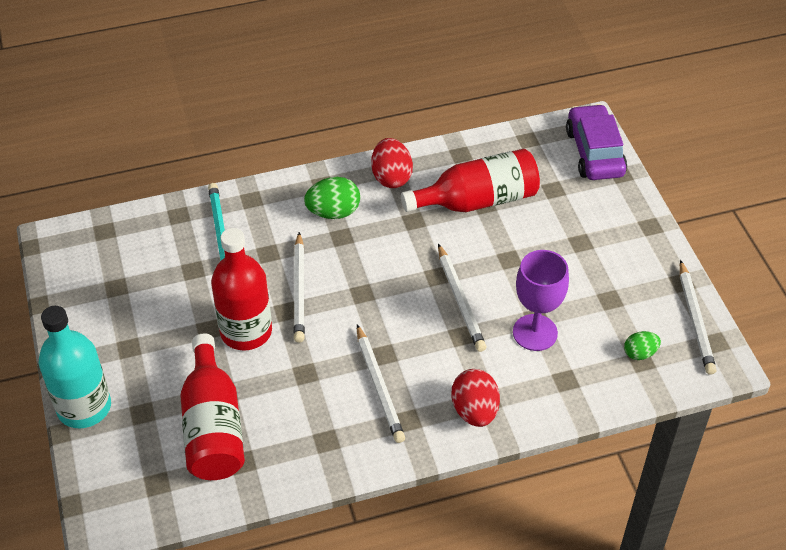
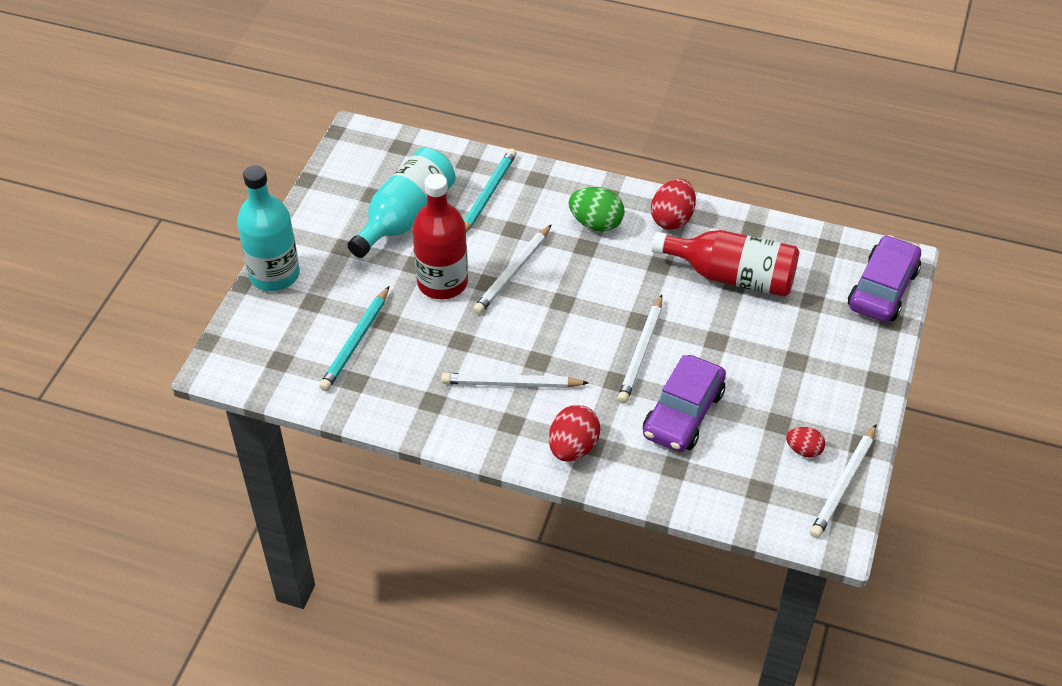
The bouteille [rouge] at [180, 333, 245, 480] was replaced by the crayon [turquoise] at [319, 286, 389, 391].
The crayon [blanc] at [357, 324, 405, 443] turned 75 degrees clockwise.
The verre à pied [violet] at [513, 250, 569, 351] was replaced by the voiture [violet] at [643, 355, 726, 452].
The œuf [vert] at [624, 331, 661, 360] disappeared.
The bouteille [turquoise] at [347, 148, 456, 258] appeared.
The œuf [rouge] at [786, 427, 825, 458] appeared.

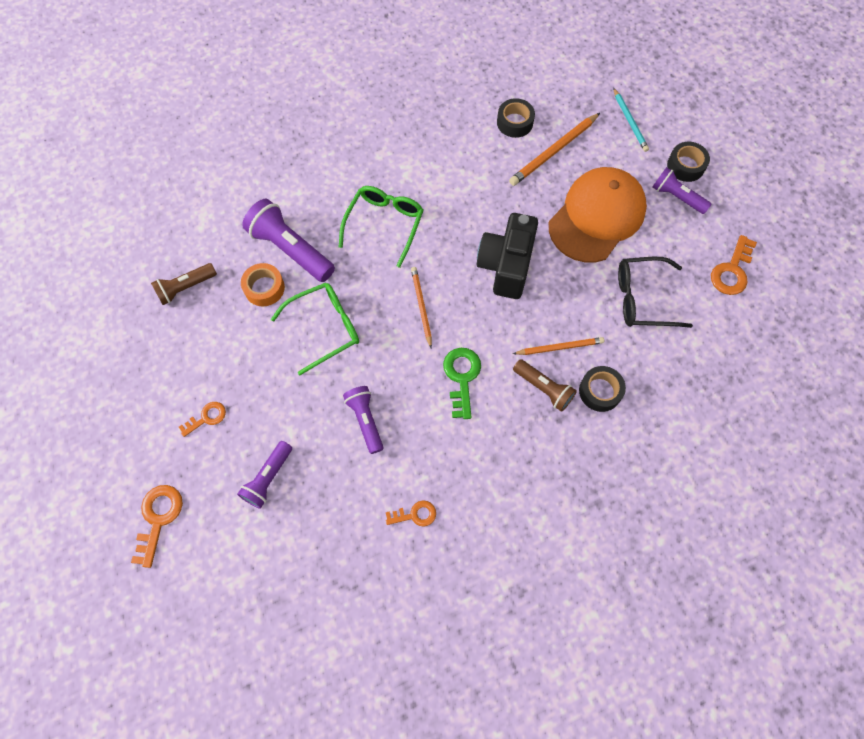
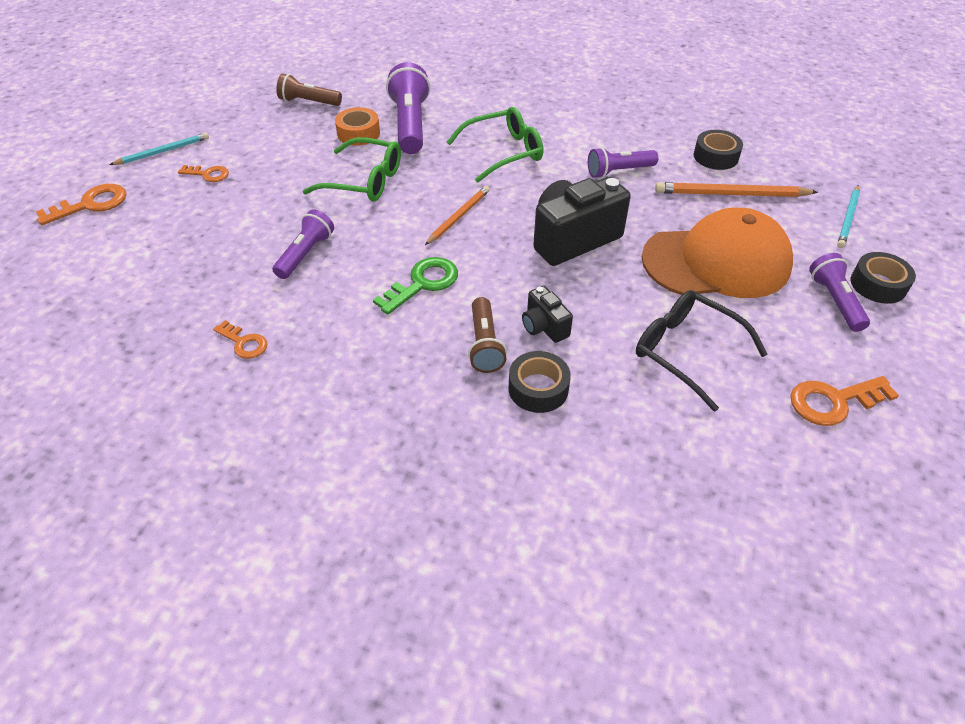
The lampe de poche [violet] moved from [237, 441, 292, 509] to [588, 147, 658, 178].
The crayon [orange] at [513, 337, 604, 355] was replaced by the appareil photo [noir] at [522, 286, 573, 343].
The crayon [turquoise] at [109, 132, 209, 165] appeared.

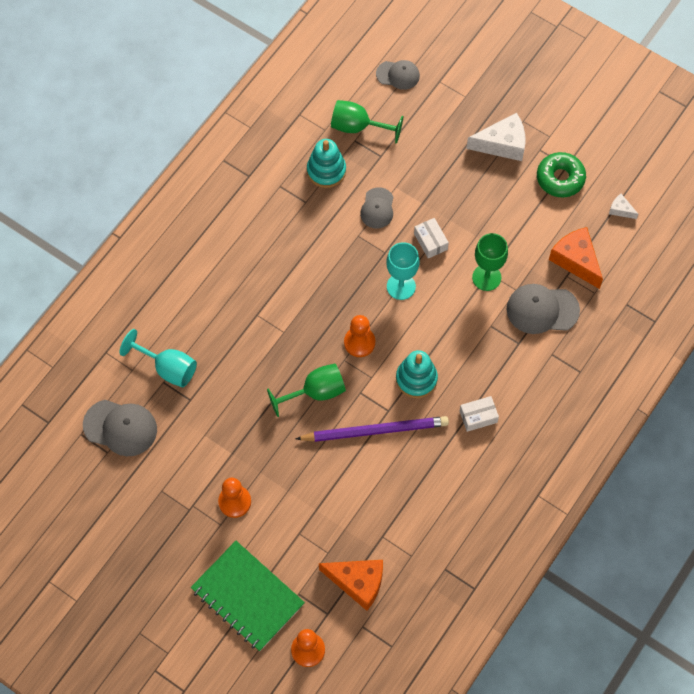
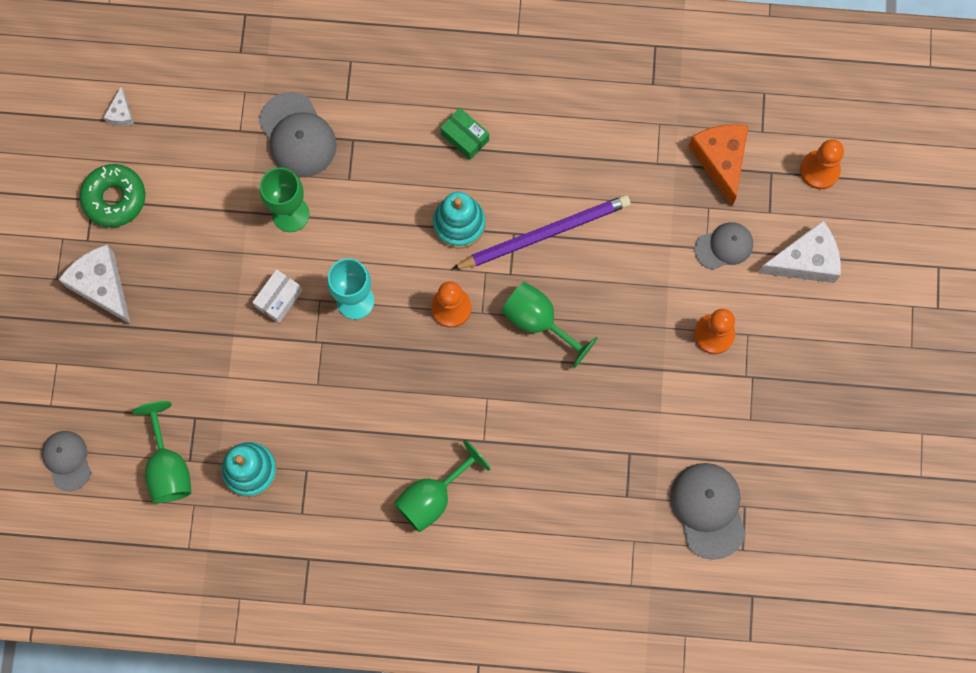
The verre à pied [turquoise] at [120, 329, 197, 387] disappeared.
The carnet [vert] at [191, 541, 305, 651] was replaced by the fromage [blanc] at [758, 221, 841, 283].
The crayon [violet] at [296, 416, 449, 442] turned 105 degrees clockwise.
The casquette [gris] moved from [360, 187, 394, 228] to [695, 222, 753, 270].
The boîte [blanc] at [460, 396, 499, 432] became the boîte [vert] at [440, 108, 489, 160].
The fromage [orange] at [549, 227, 603, 289] disappeared.
The verre à pied [vert] at [394, 440, 490, 532] appeared.

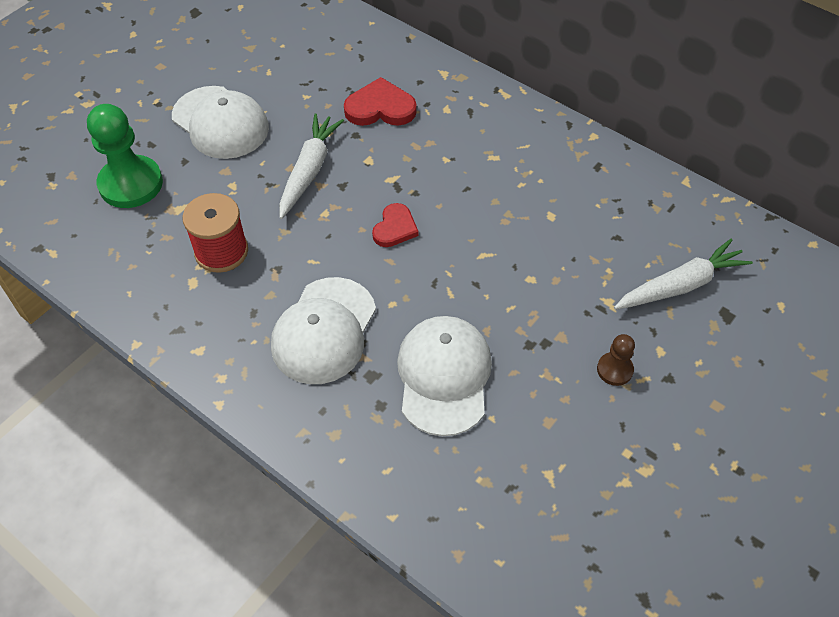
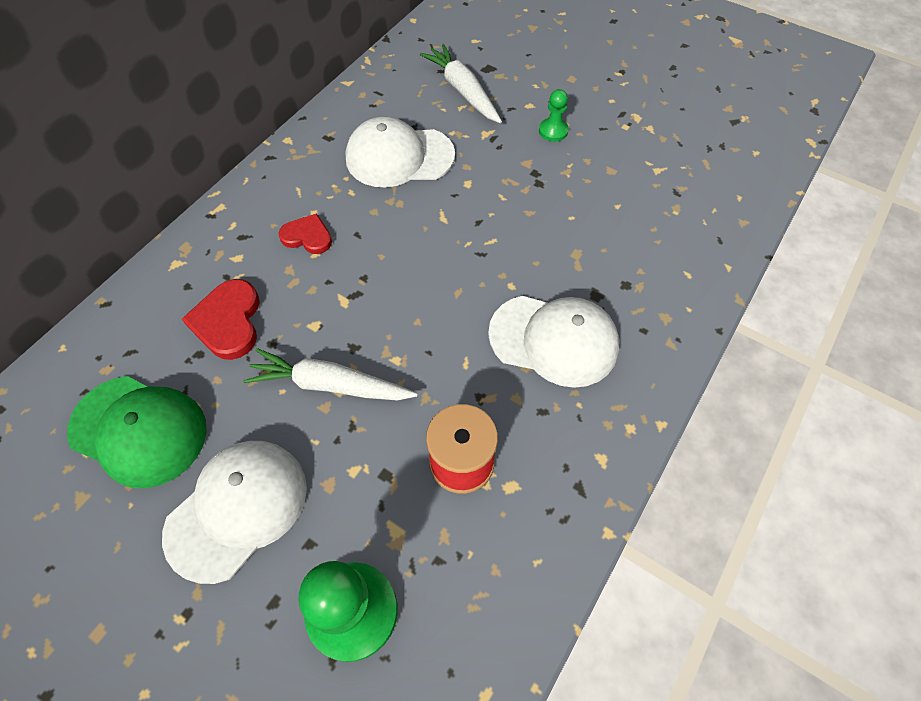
The cœur [rouge] moved from [372, 203, 419, 247] to [278, 213, 332, 254].
The casquette [blanc] moved from [397, 316, 492, 436] to [346, 116, 455, 188].
The pion [marron] at [597, 334, 635, 386] became the pion [vert] at [539, 89, 569, 142].
The casquette [vert] at [67, 376, 207, 488] appeared.

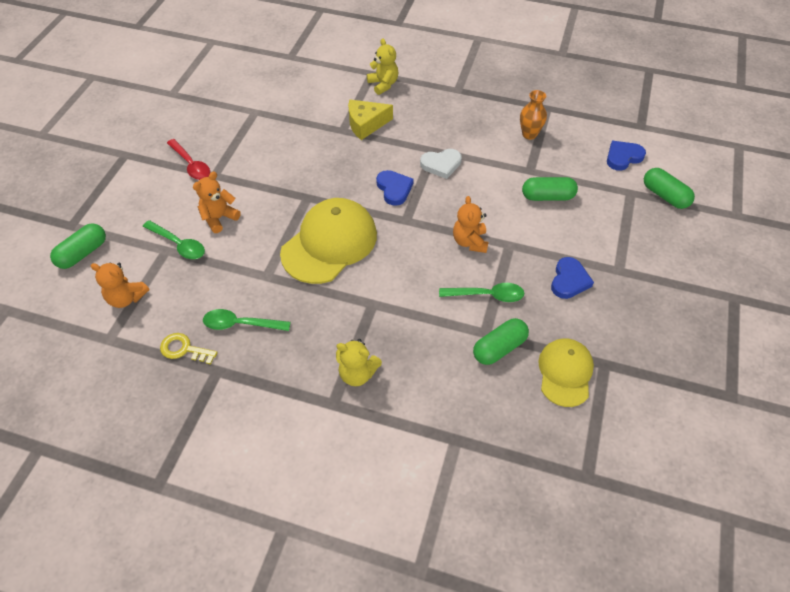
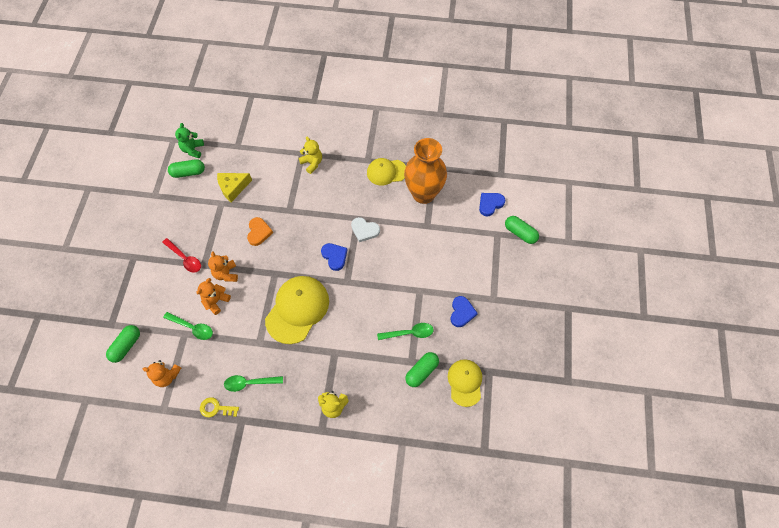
The fromage [jaune] moved from [348, 99, 393, 140] to [217, 173, 252, 202].
The cœur [blanc] at [420, 149, 462, 179] turned 45 degrees clockwise.
The ours en peluche [orange] moved from [453, 196, 488, 253] to [208, 252, 238, 282].
The vase [orange] at [520, 90, 547, 140] changed to 2.19 times the size.
The gélule [vert] moved from [522, 177, 578, 201] to [168, 159, 205, 178].
The ours en peluche [vert] at [175, 123, 204, 158] appeared.
The cœur [orange] at [247, 217, 273, 246] appeared.
The casquette [jaune] at [367, 158, 406, 185] appeared.

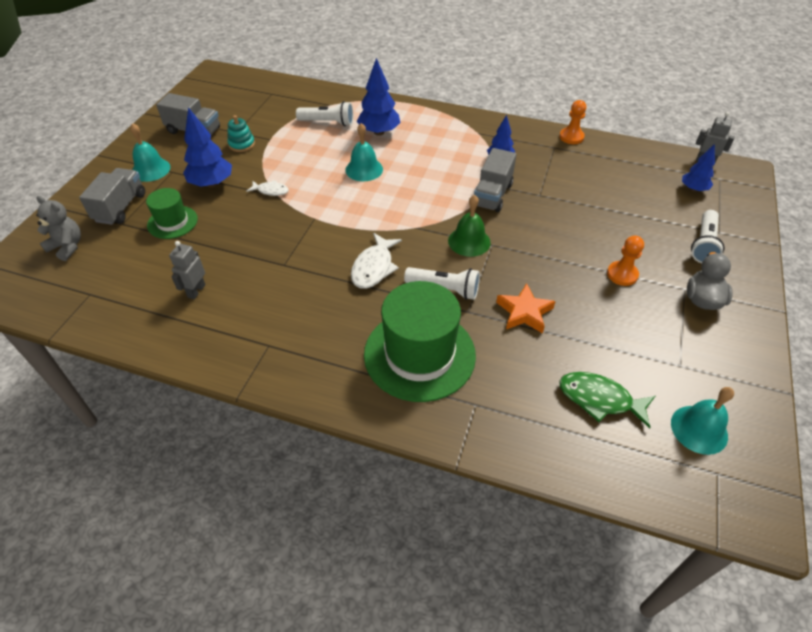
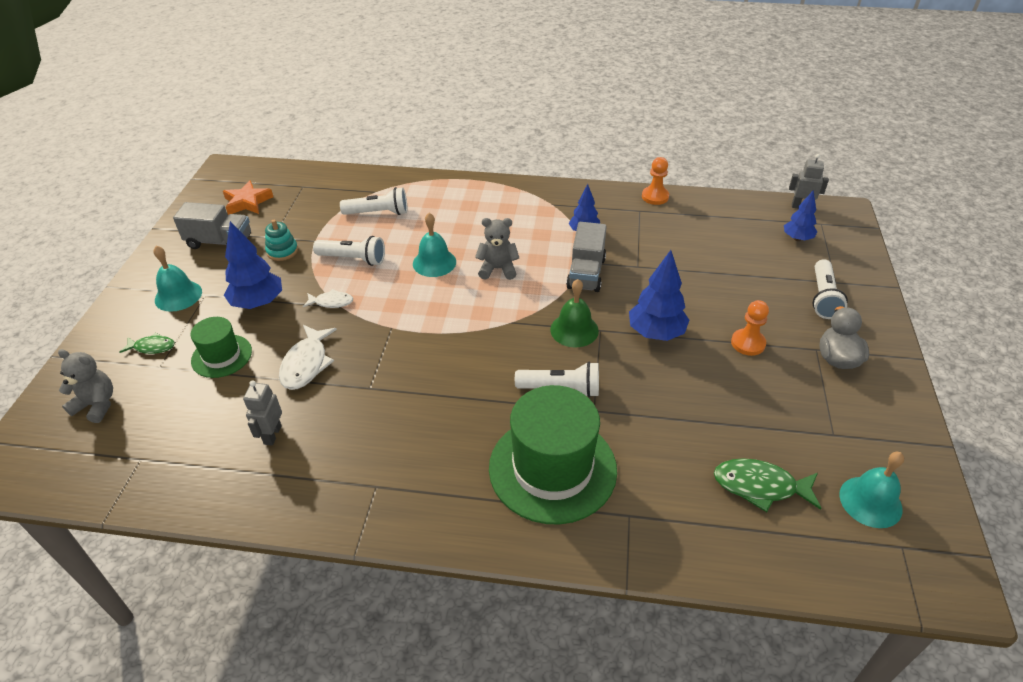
The camion [gris] at [79, 168, 145, 225] was replaced by the poisson [vert] at [120, 333, 174, 354].
The poisson [blanc] moved from [351, 233, 402, 289] to [279, 325, 337, 390].
The arbre [bleu] moved from [357, 58, 400, 136] to [629, 250, 689, 341].
The étoile [orange] moved from [496, 283, 556, 334] to [223, 180, 273, 215].
The lampe de poche [blanc] at [313, 236, 385, 266] appeared.
The ours en peluche [gris] at [475, 218, 519, 280] appeared.

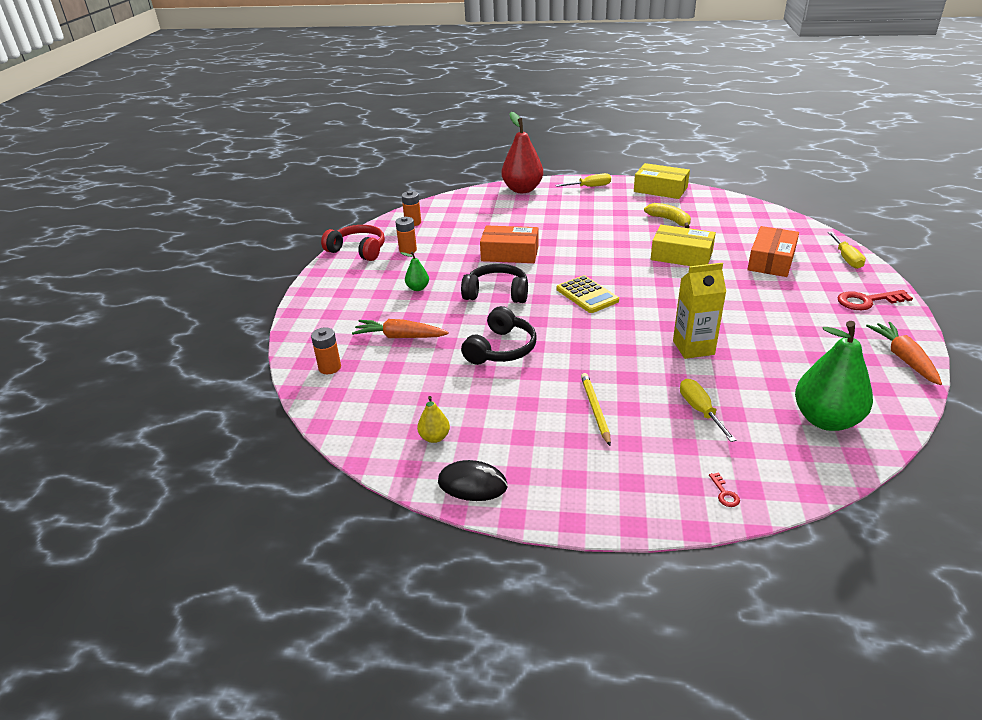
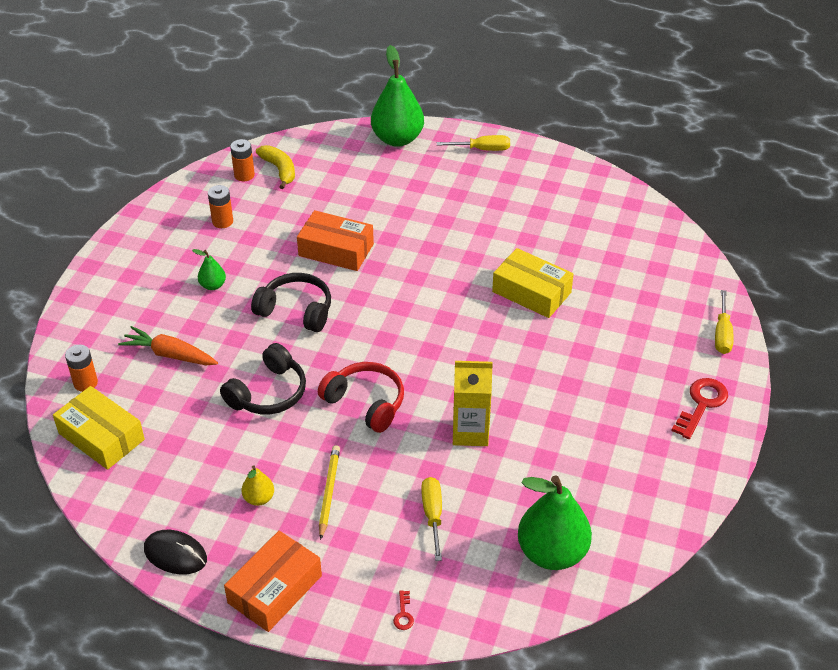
The casque audio [rouge] moved from [321, 225, 385, 261] to [318, 362, 404, 433].
The poire [jaune] moved from [417, 396, 450, 443] to [242, 465, 274, 506].
The poire [rouge] at [502, 112, 543, 193] became the poire [vert] at [371, 45, 424, 147].
The calculatrice [jaune] at [557, 275, 619, 313] disappeared.
The boîte [jaune] moved from [634, 163, 690, 199] to [53, 386, 145, 470].
The banane [jaune] moved from [644, 203, 691, 228] to [256, 145, 295, 189].
The boîte [orange] moved from [747, 226, 799, 277] to [224, 531, 322, 632].
The clé [rouge] at [837, 290, 913, 310] turned 120 degrees clockwise.
The carotte [orange] at [866, 322, 942, 385] disappeared.

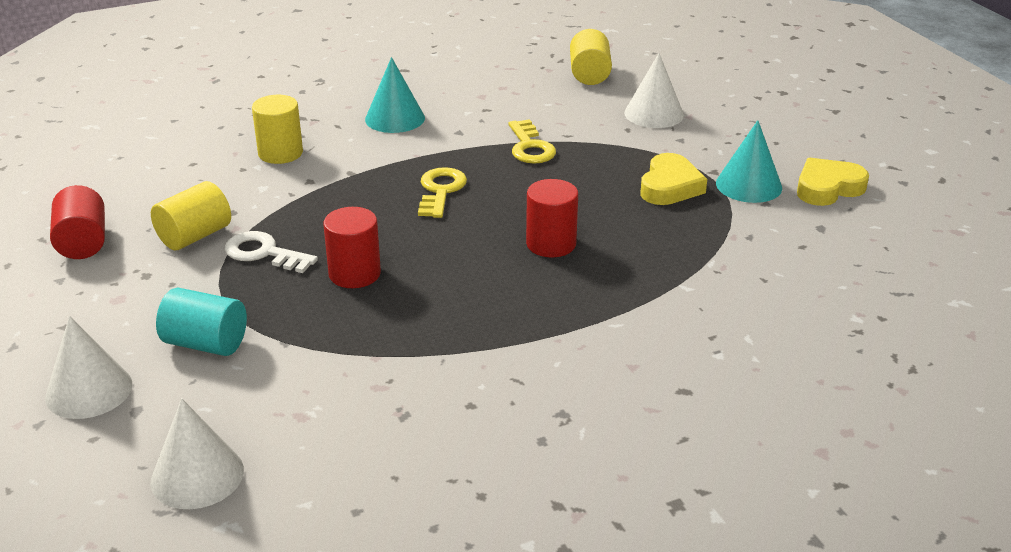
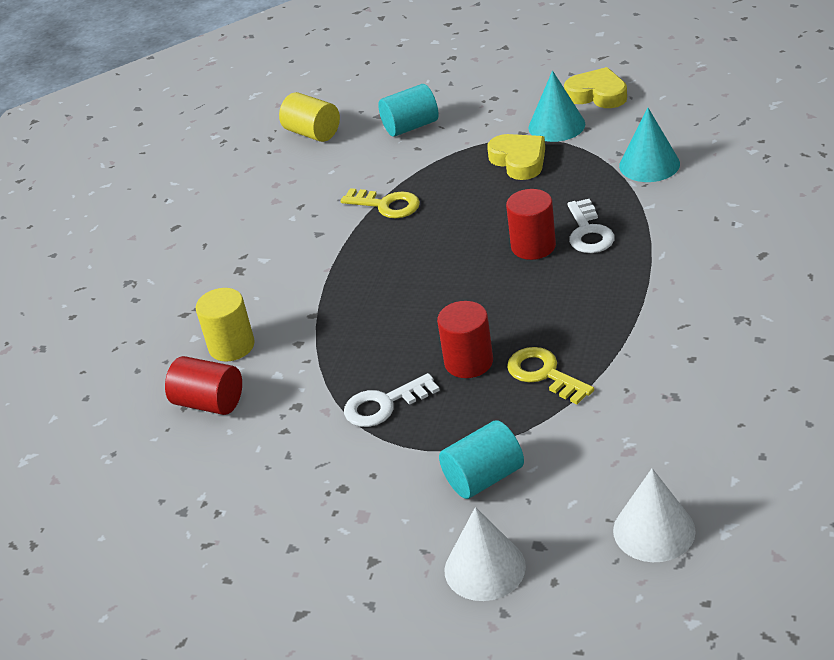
The cylindre [rouge] moved from [50, 185, 105, 259] to [165, 356, 242, 415].
The cylindre [jaune] at [151, 181, 231, 250] disappeared.
The cône [turquoise] moved from [365, 57, 425, 133] to [619, 108, 680, 182].
The clé [jaune] moved from [418, 167, 467, 218] to [507, 347, 594, 404].
The cône [blanc] at [624, 53, 684, 128] was replaced by the cylindre [turquoise] at [378, 84, 438, 137].
The cœur [jaune] at [797, 158, 869, 206] turned 105 degrees clockwise.
The clé [blanc] at [567, 199, 615, 253] appeared.

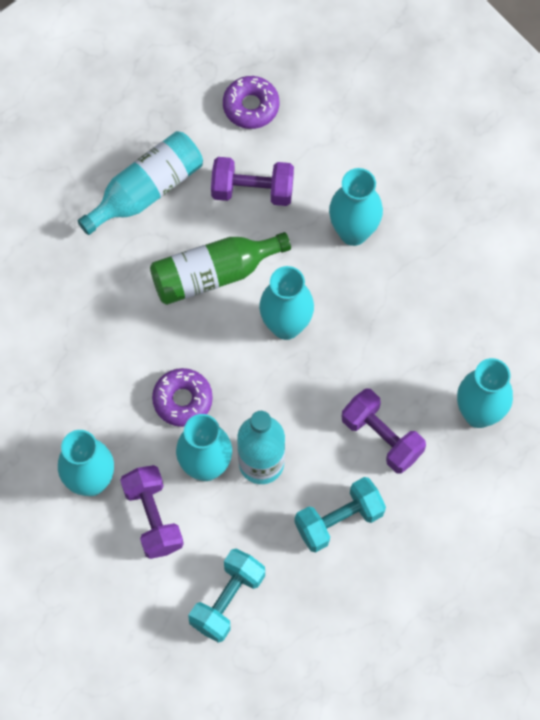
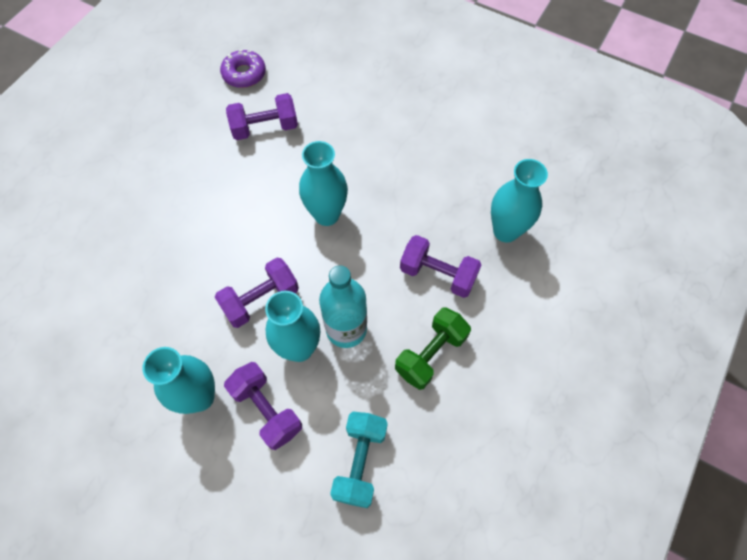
The bouteille [turquoise] at [78, 131, 203, 235] disappeared.
The bouteille [vert] at [150, 232, 291, 305] disappeared.
The beignet [violet] at [152, 368, 213, 427] was replaced by the haltère [violet] at [215, 258, 299, 328].
The haltère [turquoise] at [295, 477, 386, 552] became the haltère [vert] at [395, 307, 471, 390].
The vase [turquoise] at [329, 168, 383, 246] disappeared.

